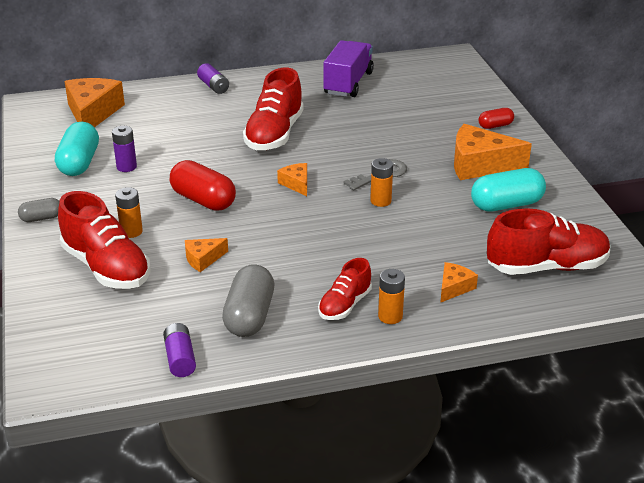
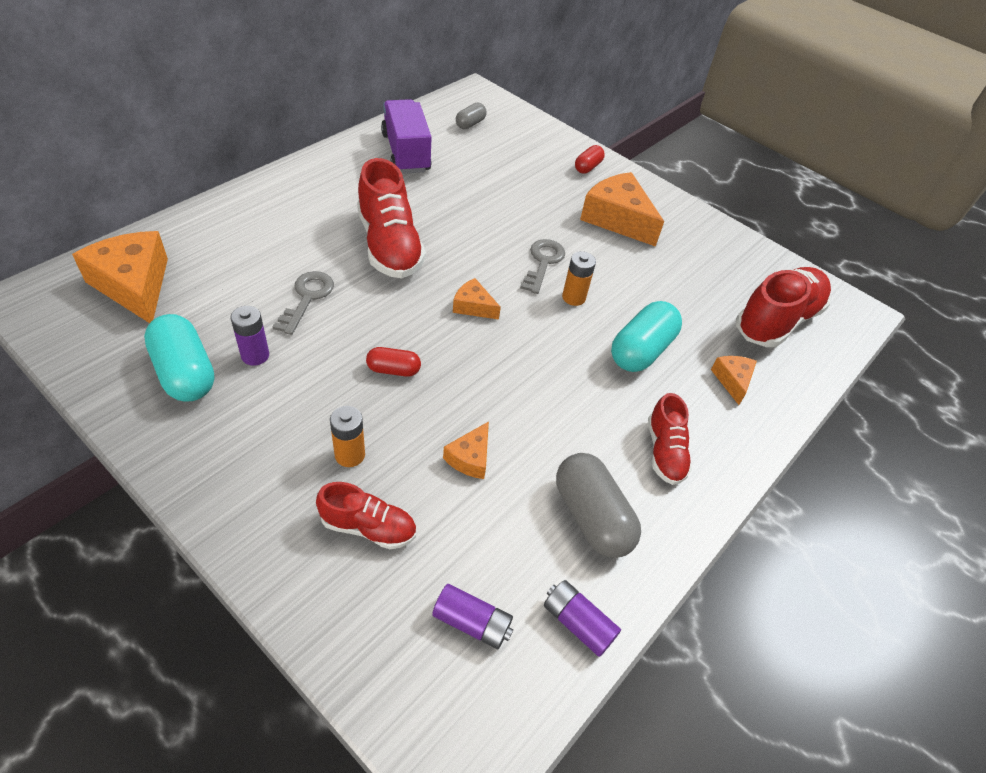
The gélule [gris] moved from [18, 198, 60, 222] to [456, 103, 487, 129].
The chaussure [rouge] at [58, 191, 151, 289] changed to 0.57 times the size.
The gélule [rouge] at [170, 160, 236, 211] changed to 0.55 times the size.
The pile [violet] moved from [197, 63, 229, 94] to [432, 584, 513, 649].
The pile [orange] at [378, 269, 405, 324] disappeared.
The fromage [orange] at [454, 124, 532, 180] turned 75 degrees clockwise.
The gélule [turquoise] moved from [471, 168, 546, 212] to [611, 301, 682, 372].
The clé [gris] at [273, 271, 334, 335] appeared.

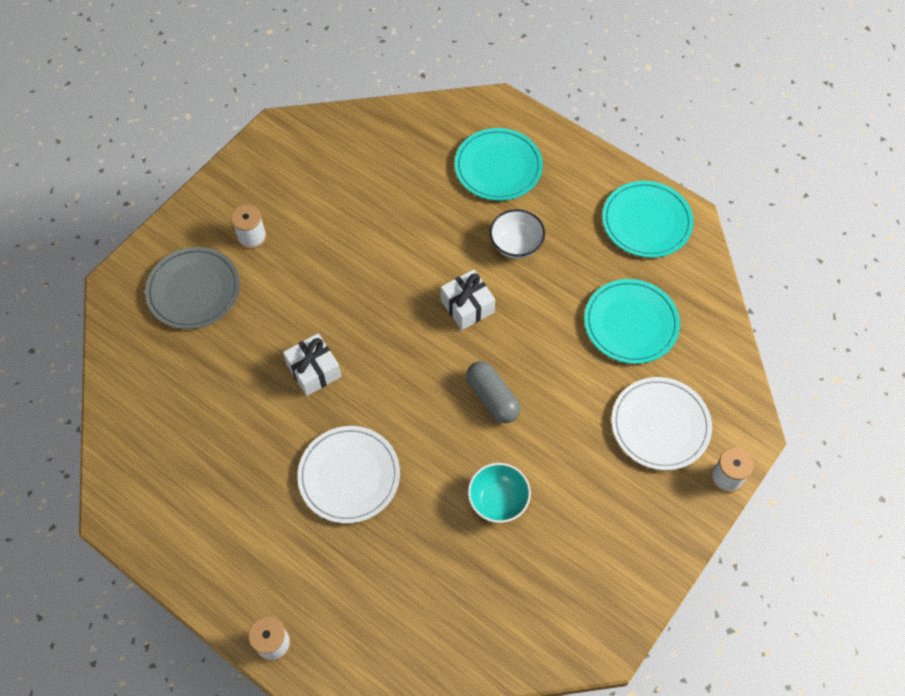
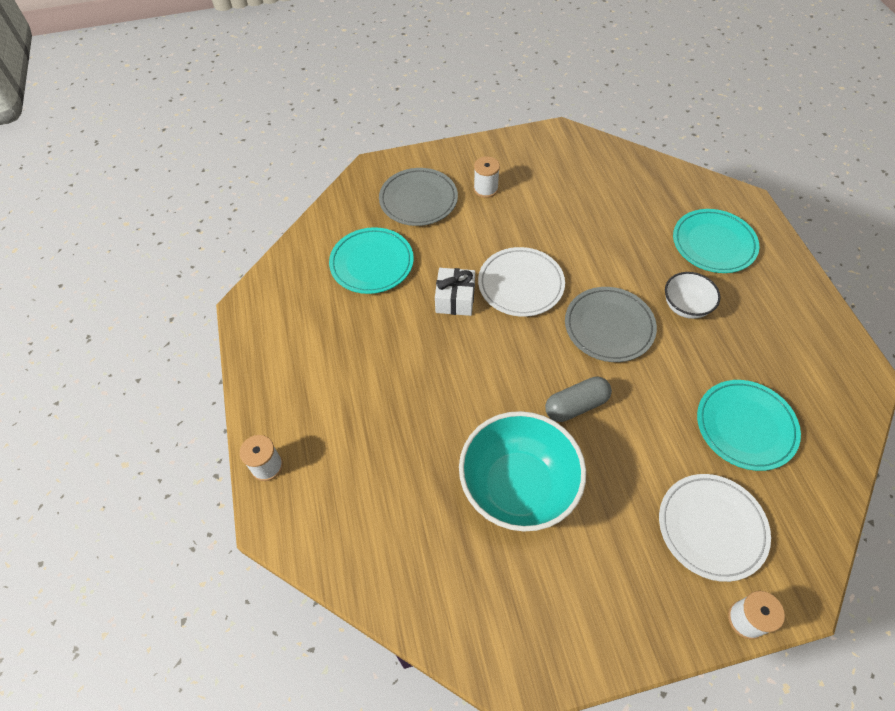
The assiette [blanc] moved from [297, 426, 400, 524] to [478, 247, 565, 317].
The cadeau [blanc] at [441, 269, 495, 330] was replaced by the assiette [gris] at [565, 287, 657, 362].
The gélule [gris] at [466, 361, 520, 423] turned 60 degrees clockwise.
The bol [turquoise] at [468, 463, 531, 523] changed to 1.92 times the size.
The assiette [turquoise] moved from [602, 181, 694, 258] to [329, 227, 414, 294].

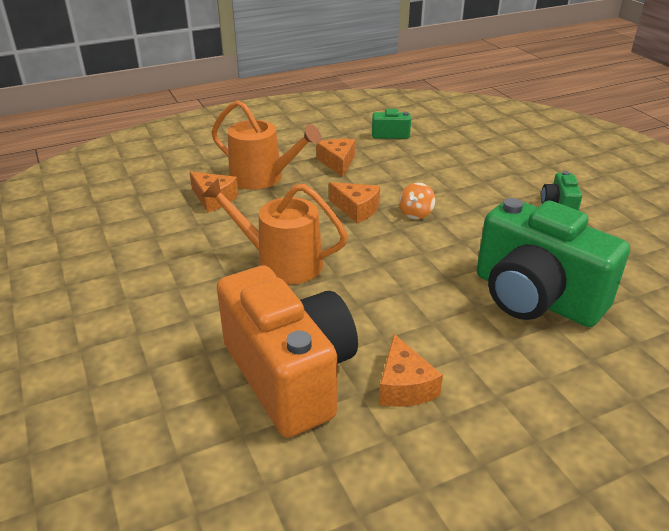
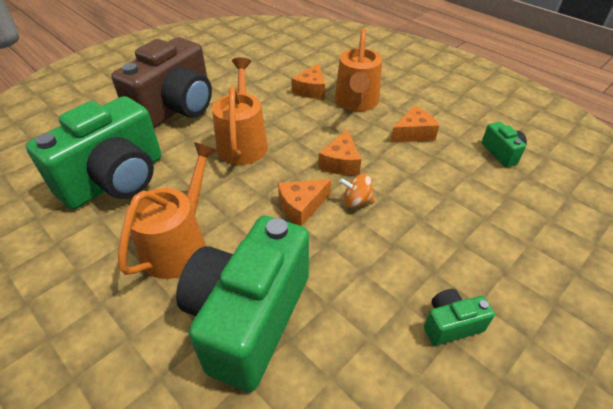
The appareil photo [orange] at [217, 265, 358, 438] became the appareil photo [vert] at [26, 96, 161, 209].
The fromage [orange] moved from [379, 334, 443, 407] to [278, 179, 331, 226].
The appareil photo [marron] at [111, 37, 212, 128] appeared.
The arrosoir [orange] at [118, 142, 217, 279] appeared.

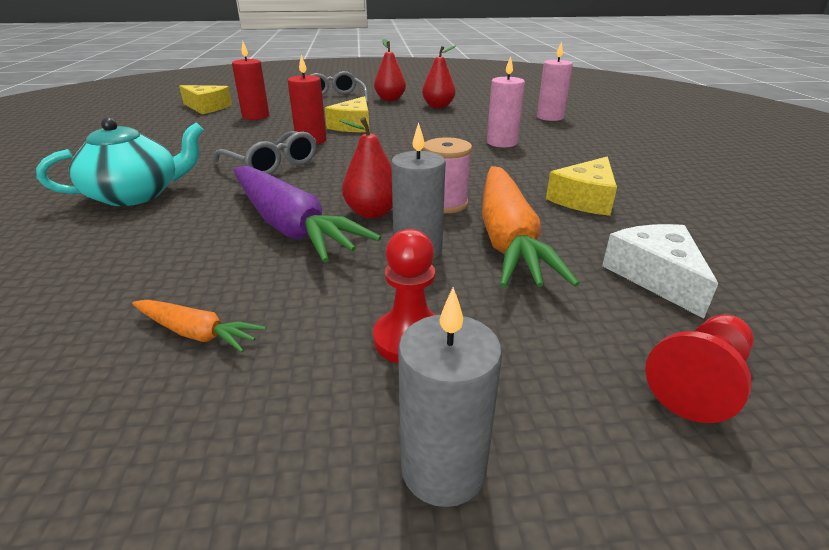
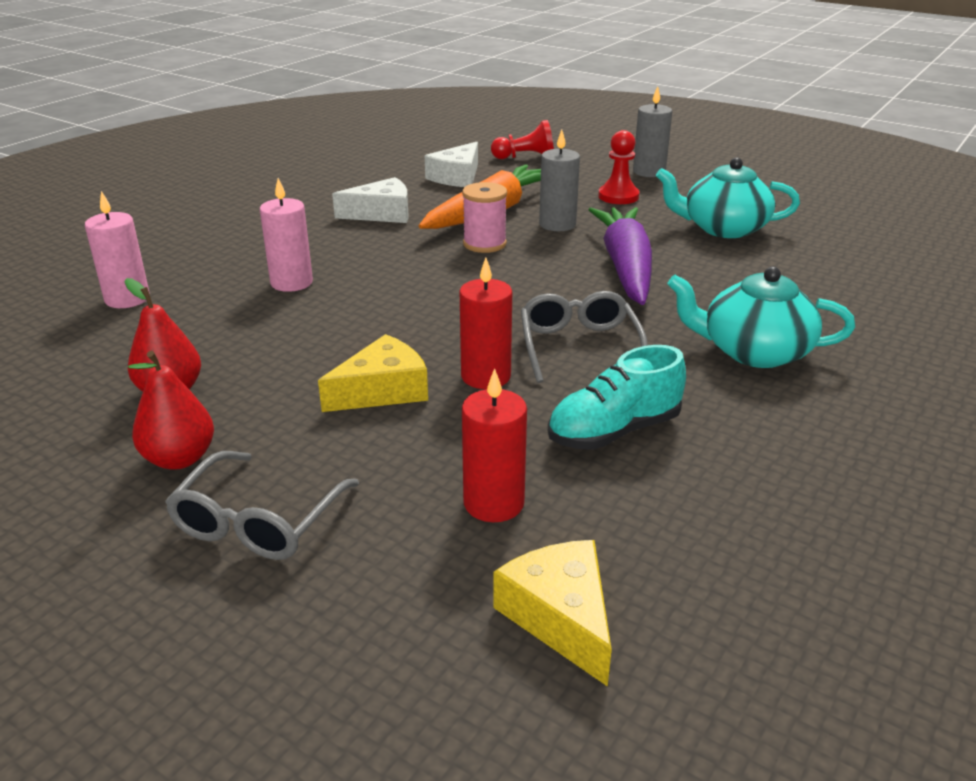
The carotte [orange] at [132, 300, 266, 352] was replaced by the théière [turquoise] at [656, 157, 800, 238].
The poire [rouge] at [339, 117, 393, 218] disappeared.
The fromage [jaune] at [546, 156, 617, 216] became the fromage [blanc] at [332, 177, 409, 223].
The chaussure [turquoise] at [548, 345, 686, 450] appeared.

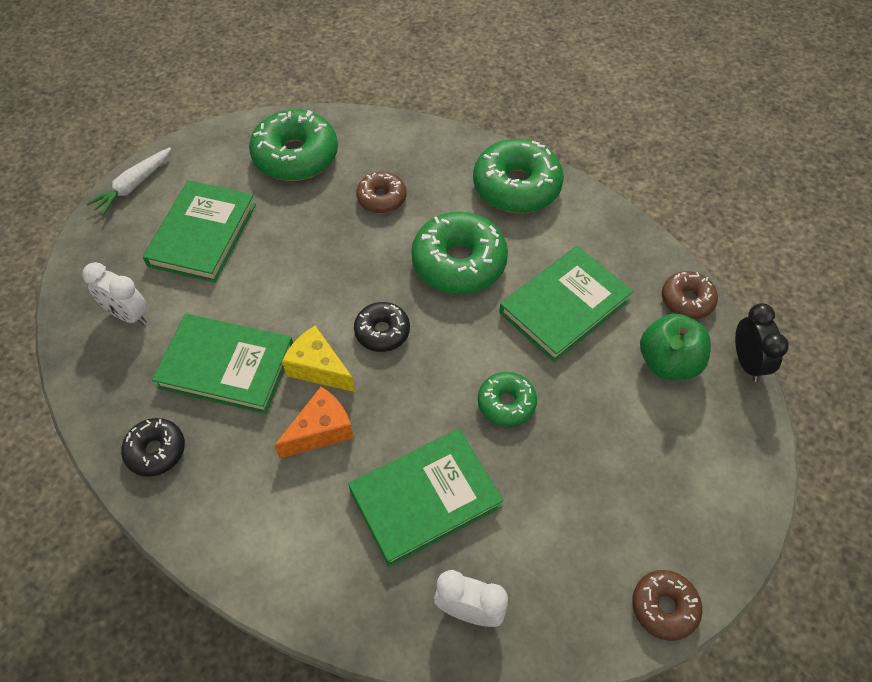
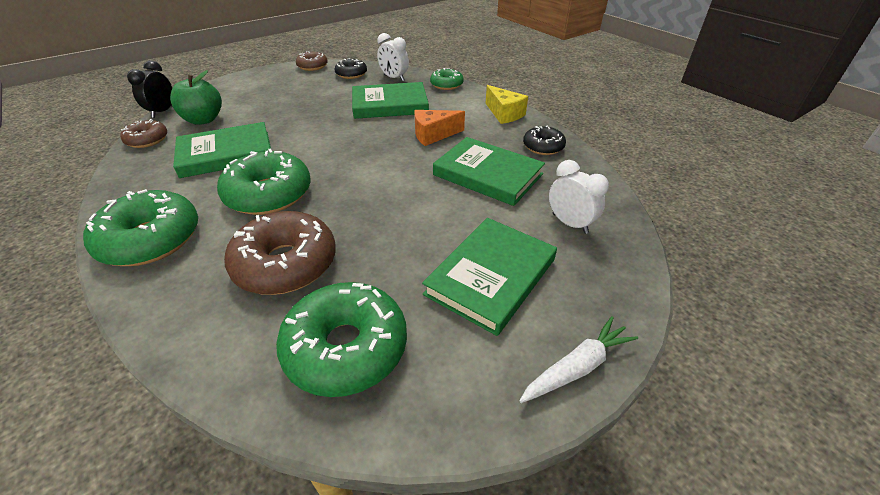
The fromage [jaune] moved from [282, 326, 355, 392] to [486, 85, 528, 124].
The beignet [noir] moved from [354, 302, 410, 352] to [335, 58, 367, 79].
The beignet [marron] at [356, 172, 407, 213] changed to 1.80 times the size.
The beignet [vert] moved from [478, 372, 537, 427] to [430, 68, 464, 90].

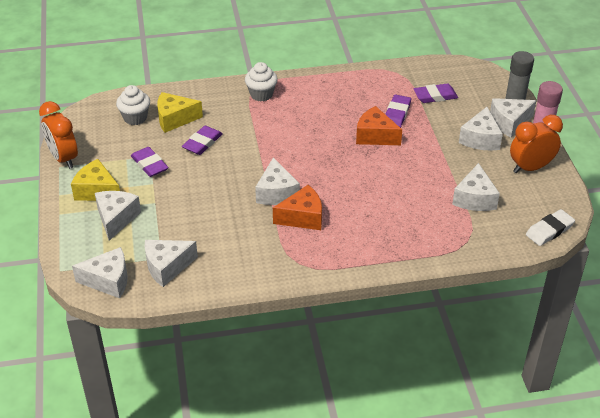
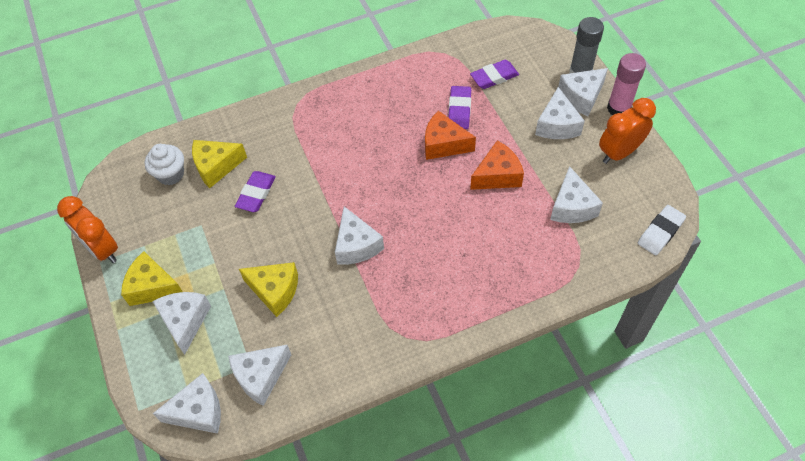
The gomme [violet] at [131, 147, 168, 177] disappeared.
The muffin [blanc] at [245, 62, 278, 101] disappeared.
The fromage [orange] moved from [273, 185, 322, 230] to [470, 141, 524, 190].
The fromage [jaune] at [239, 262, 298, 317] appeared.

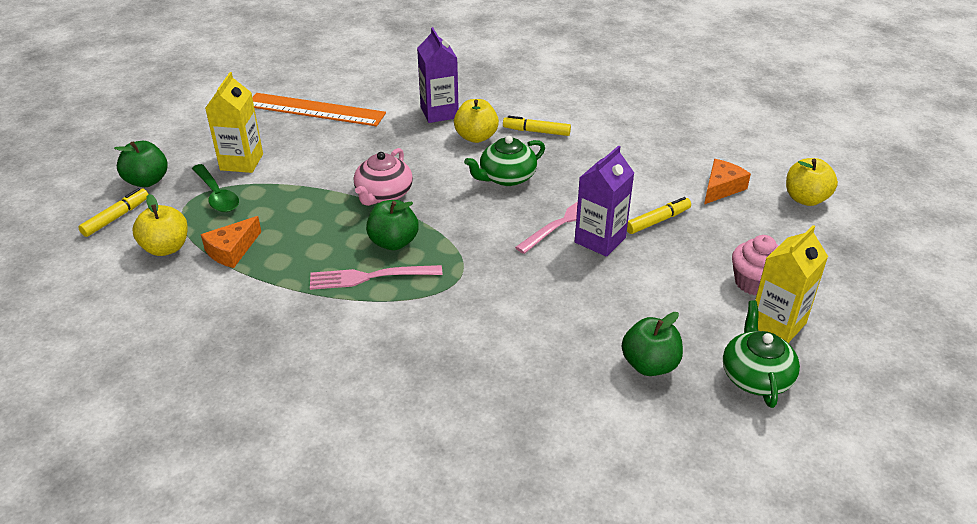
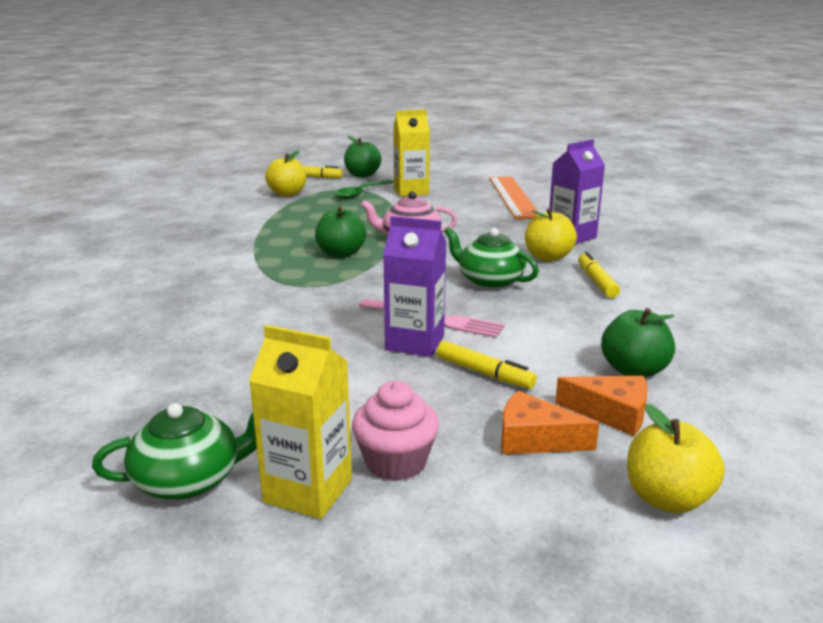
The fromage [orange] moved from [201, 216, 261, 268] to [501, 391, 599, 454].
The fourchette [rose] at [310, 265, 443, 290] disappeared.
The pomme [vert] moved from [622, 312, 683, 376] to [601, 308, 675, 377].

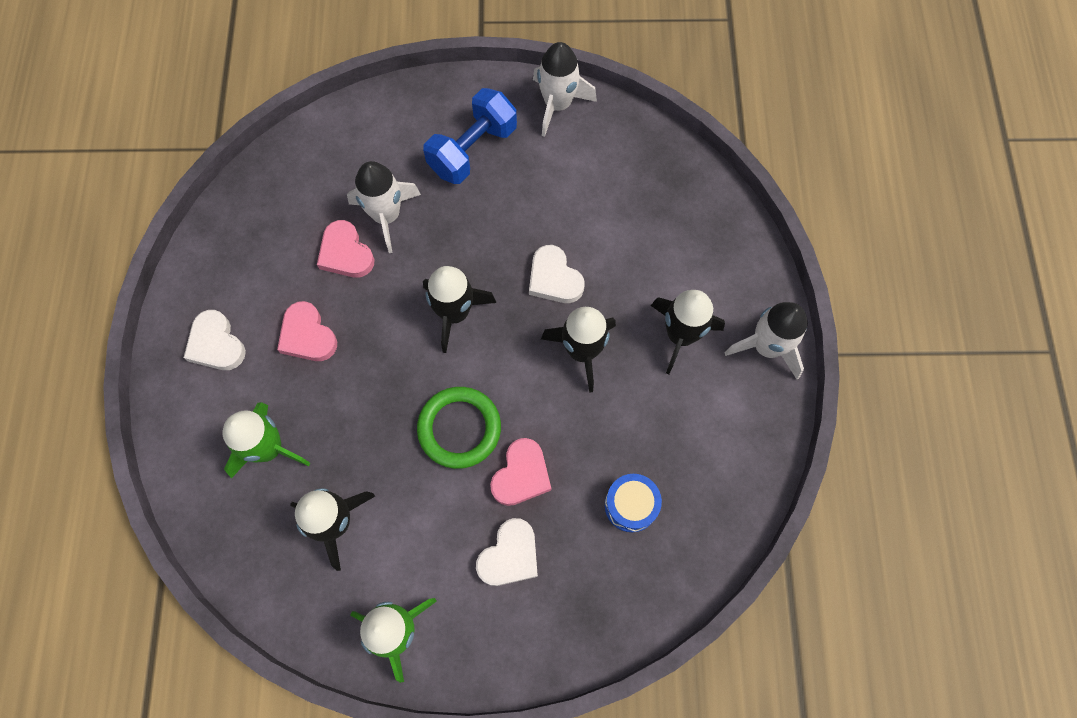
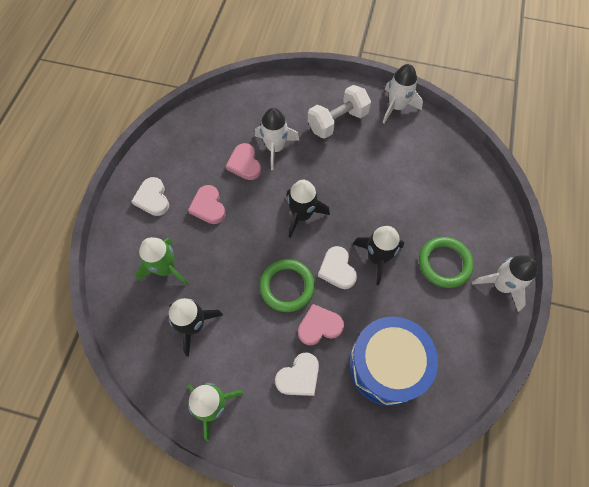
The haltère [bleu] at [423, 88, 517, 184] became the haltère [blanc] at [308, 85, 371, 139].
The cœur [rose] at [490, 438, 551, 506] turned 150 degrees counterclockwise.
The cœur [blanc] moved from [529, 245, 584, 303] to [318, 246, 357, 289].
The tambour [bleu] at [605, 474, 662, 532] changed to 2.12 times the size.
The fusée [noir] at [651, 290, 725, 374] was replaced by the anneau [vert] at [419, 237, 474, 288].

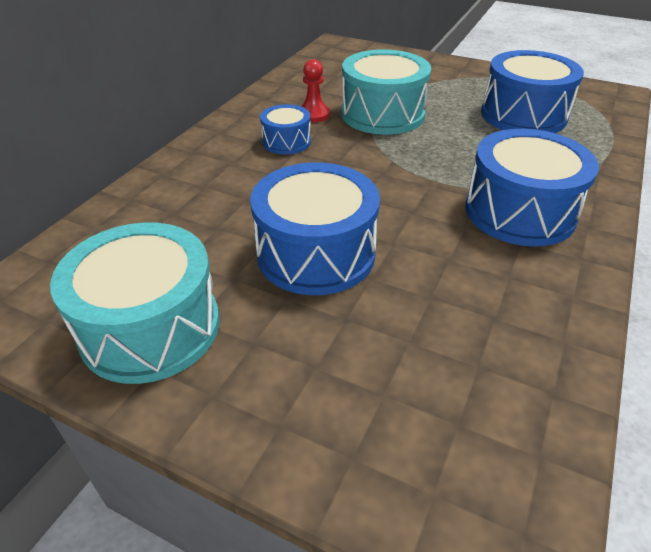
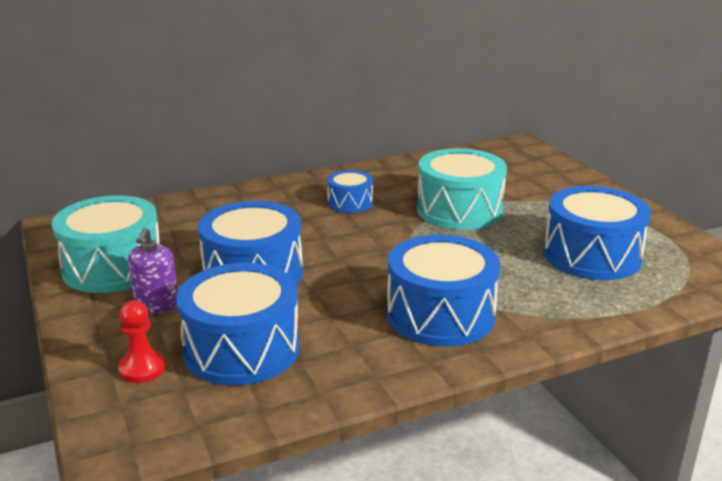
The pion [rouge] moved from [301, 59, 330, 122] to [118, 301, 166, 383].
The distributeur de savon [violet] at [128, 228, 178, 313] appeared.
The tambour [bleu] at [176, 263, 299, 386] appeared.

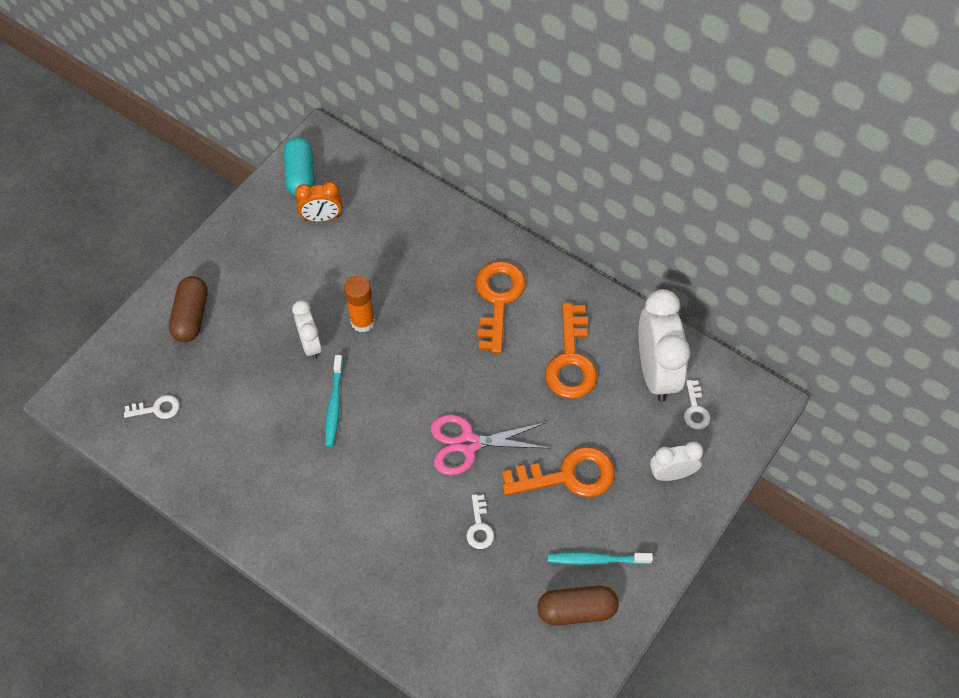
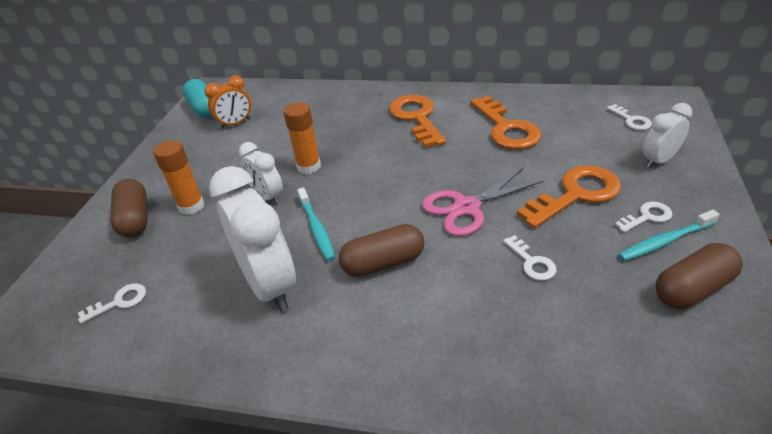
The réveil [blanc] moved from [639, 289, 690, 402] to [209, 166, 296, 312].
The bâton de colle [orange] at [153, 140, 205, 215] appeared.
The gélule [marron] at [338, 224, 424, 277] appeared.
The clé [blanc] at [615, 202, 672, 232] appeared.

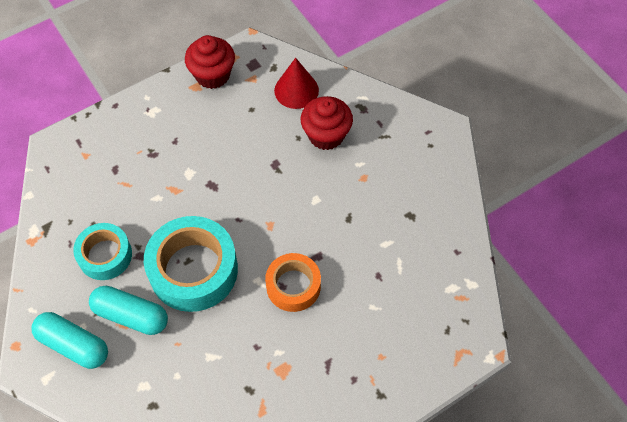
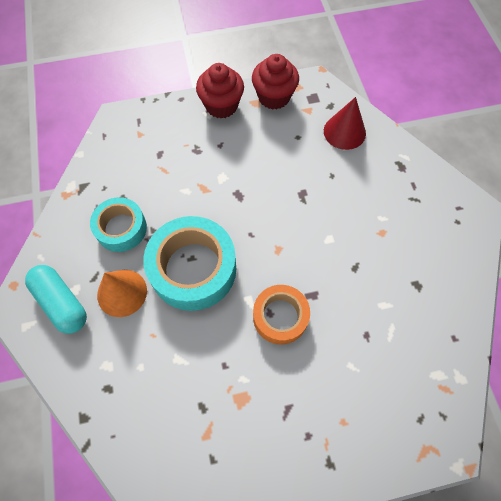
The gélule [turquoise] at [89, 286, 168, 335] was replaced by the cône [orange] at [97, 270, 147, 317].
The muffin [rouge] moved from [301, 96, 353, 150] to [196, 63, 244, 119].

